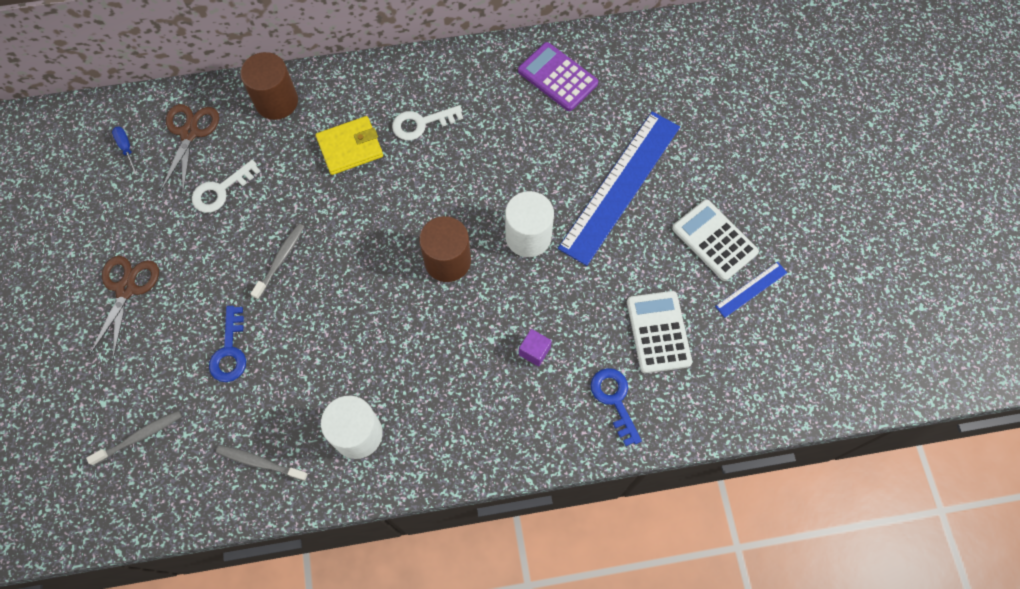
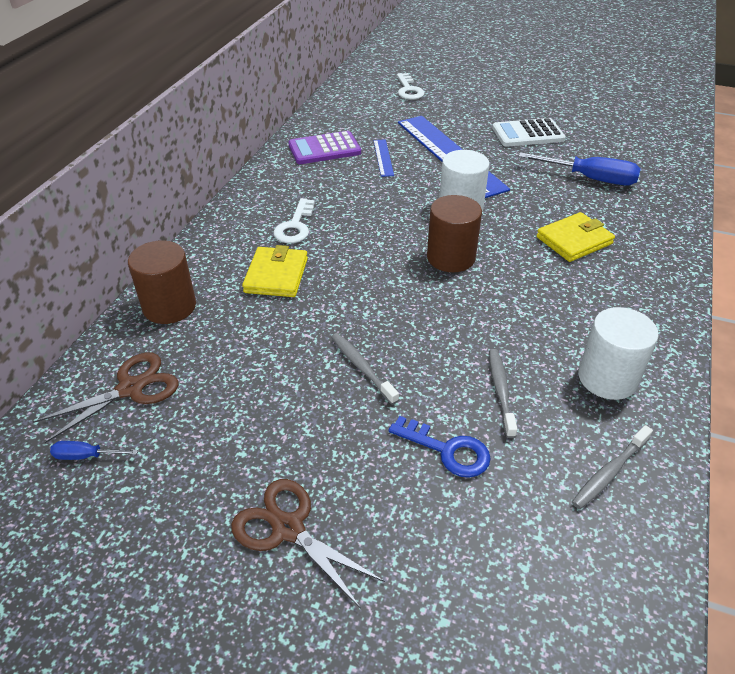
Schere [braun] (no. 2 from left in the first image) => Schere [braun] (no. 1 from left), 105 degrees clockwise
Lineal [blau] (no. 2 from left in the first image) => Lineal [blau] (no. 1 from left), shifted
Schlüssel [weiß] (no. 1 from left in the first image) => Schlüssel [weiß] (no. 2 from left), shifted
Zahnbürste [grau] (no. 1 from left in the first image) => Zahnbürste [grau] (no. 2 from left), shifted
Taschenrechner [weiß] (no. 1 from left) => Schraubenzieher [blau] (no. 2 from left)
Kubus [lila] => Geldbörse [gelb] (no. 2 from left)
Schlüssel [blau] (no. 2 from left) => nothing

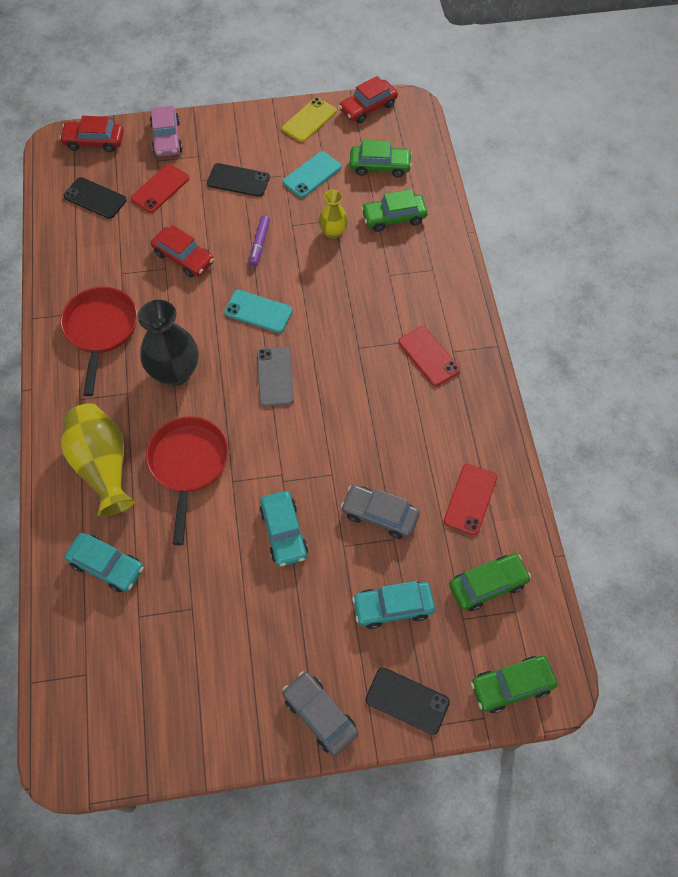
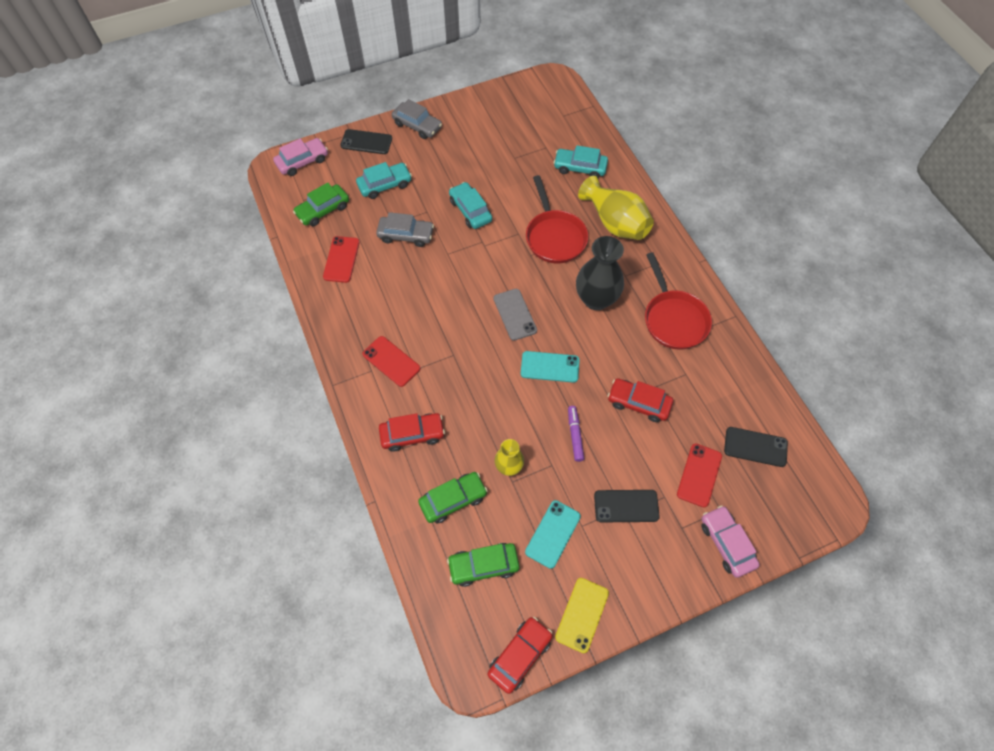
Auto [grün] (no. 4 from left) => Auto [rosa] (no. 1 from left)
Auto [rot] (no. 1 from left), shifted

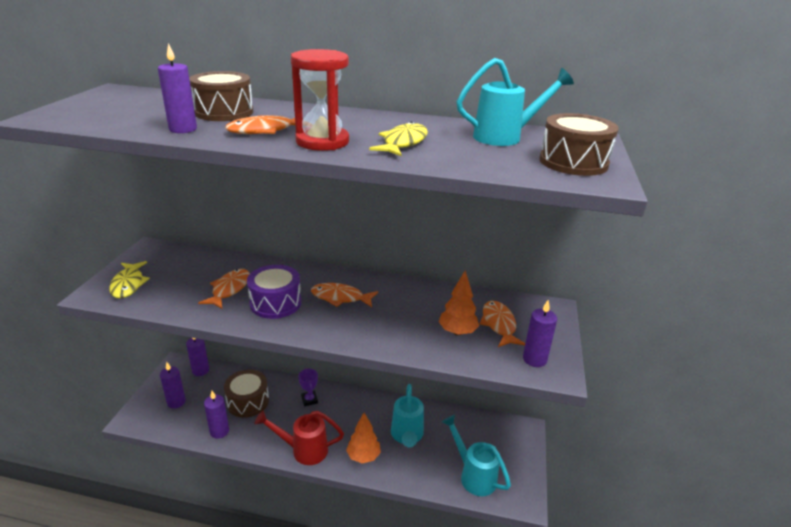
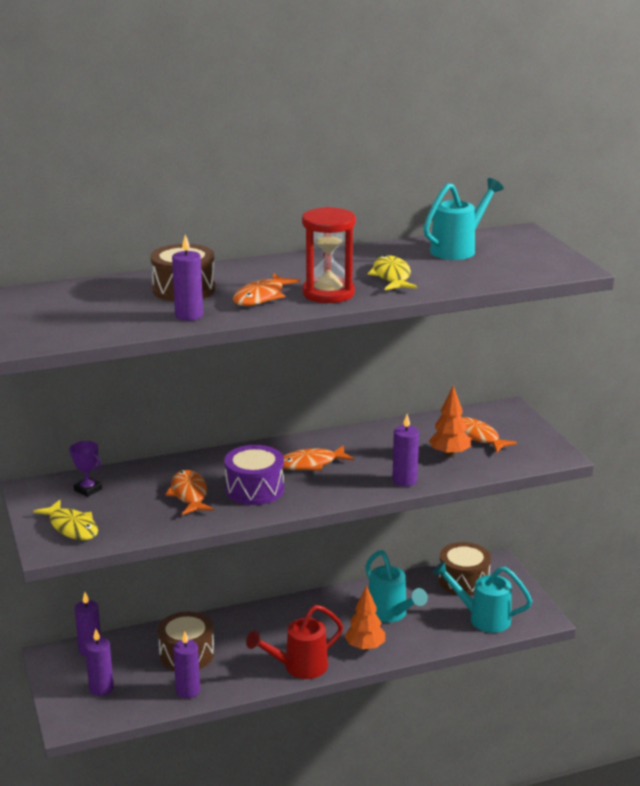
Pokal [lila], shifted
Kerze [lila] (no. 5 from left), shifted
Trommel [braun] (no. 3 from left), shifted

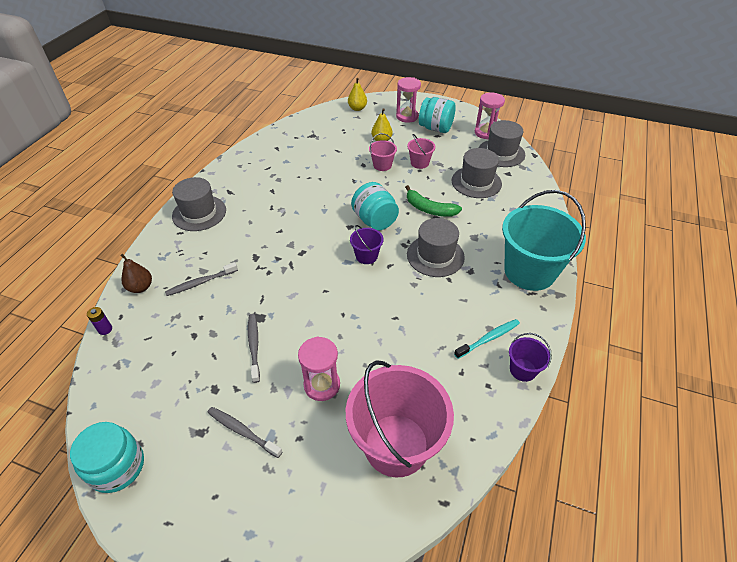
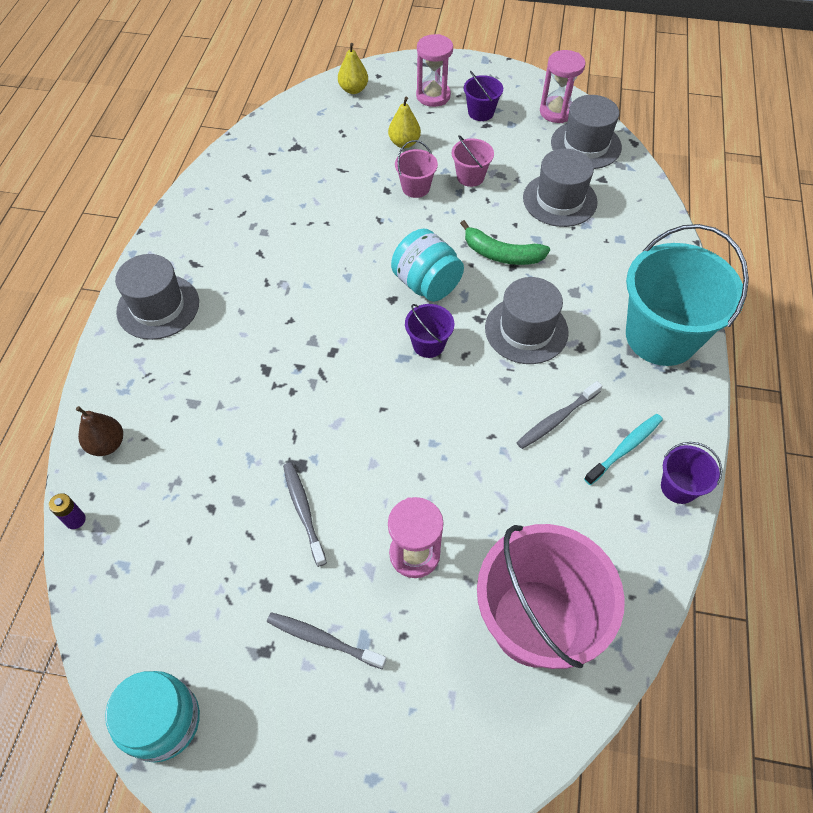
Einmachglas [türkis] (no. 3 from left) => Eimer [lila] (no. 2 from left)
Zahnbürste [grau] (no. 1 from left in the first image) => Zahnbürste [grau] (no. 3 from left), shifted

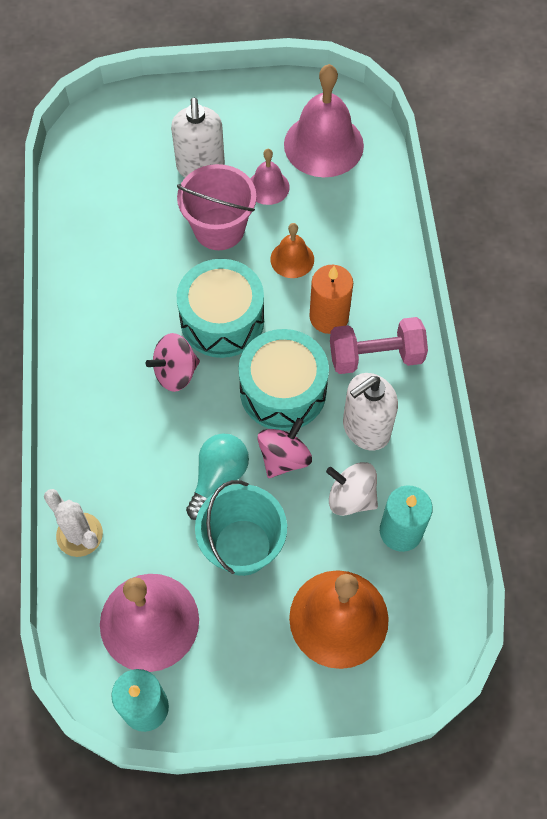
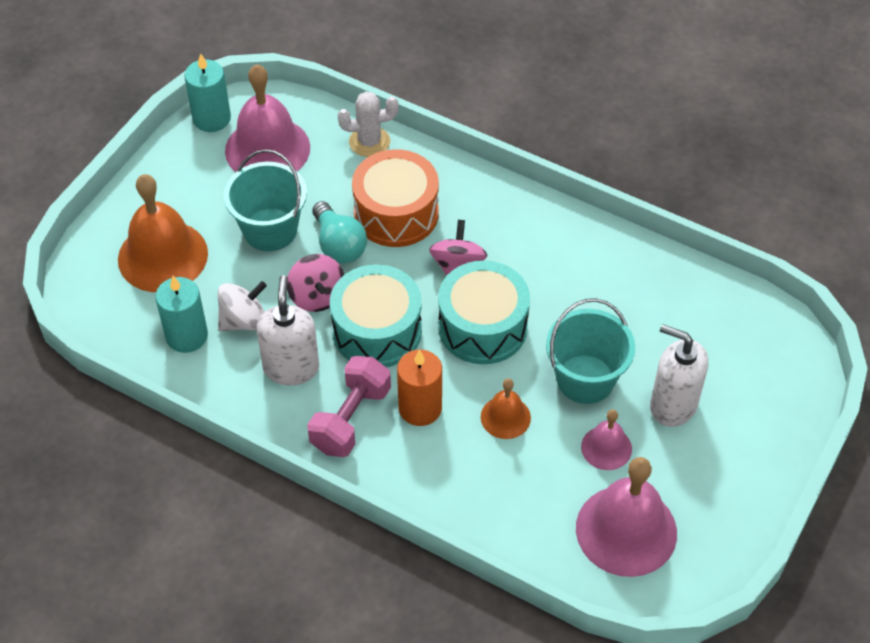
nothing => Trommel [orange]
Eimer [rosa] => Eimer [türkis] (no. 2 from left)

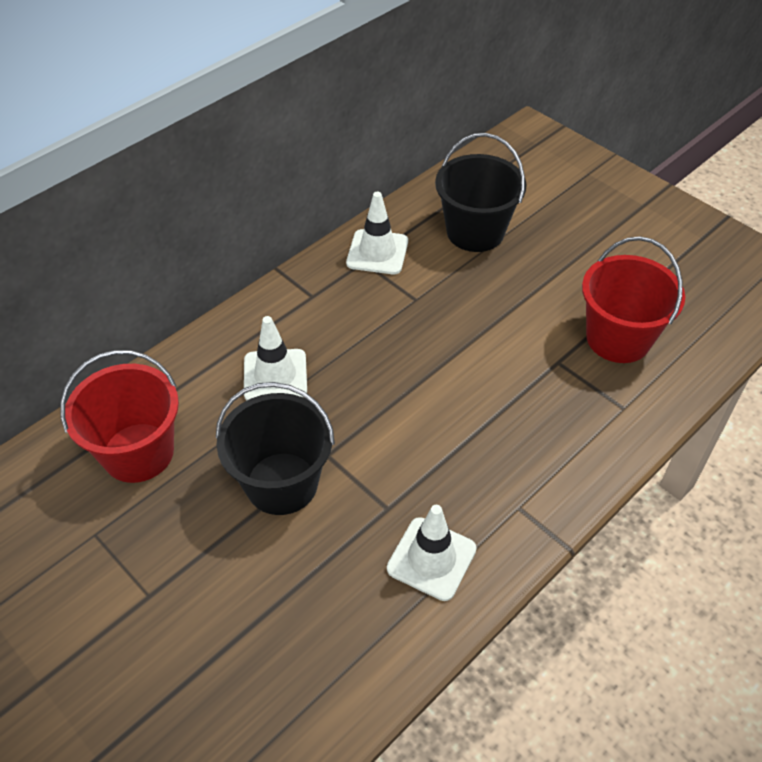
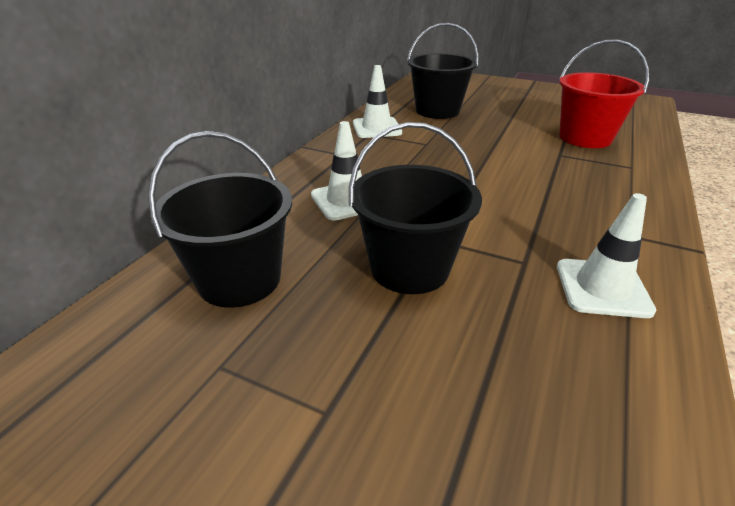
Eimer [rot] (no. 1 from left) => Eimer [schwarz] (no. 1 from left)

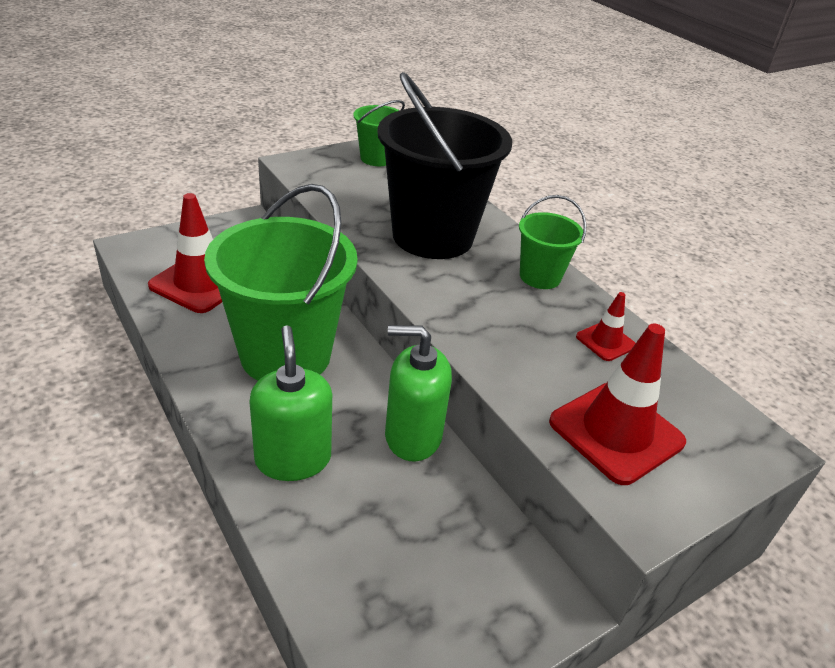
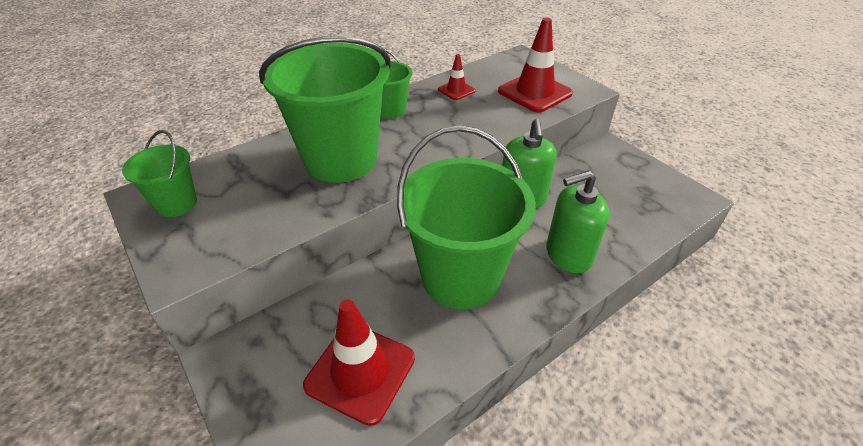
Eimer [schwarz] => Eimer [grün] (no. 2 from left)

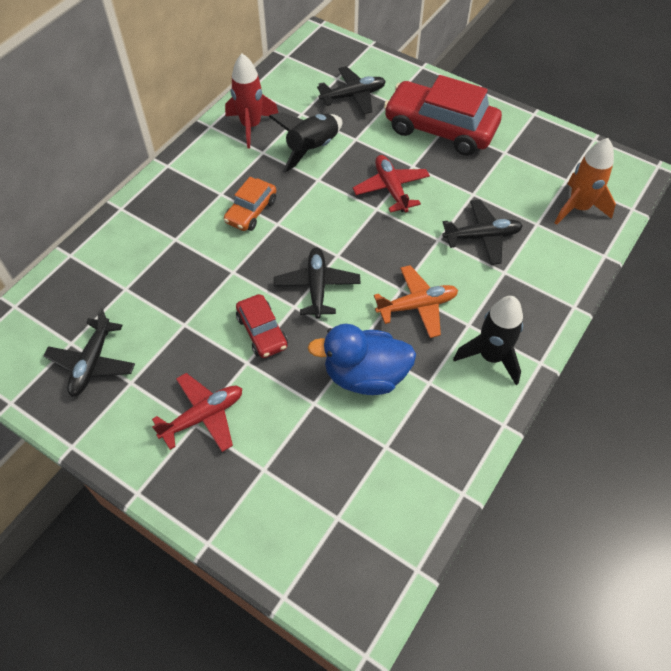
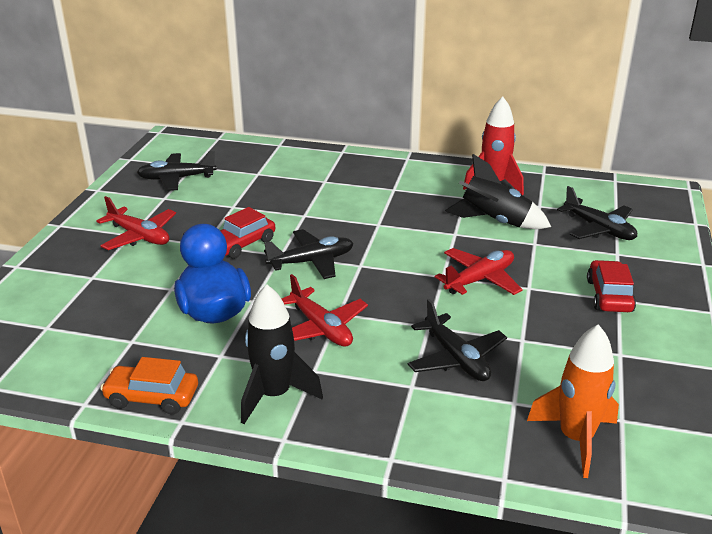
Auto [orange], shifted
Flugzeug [orange] => Flugzeug [rot] (no. 2 from left)
Auto [rot] (no. 2 from left), x0.52

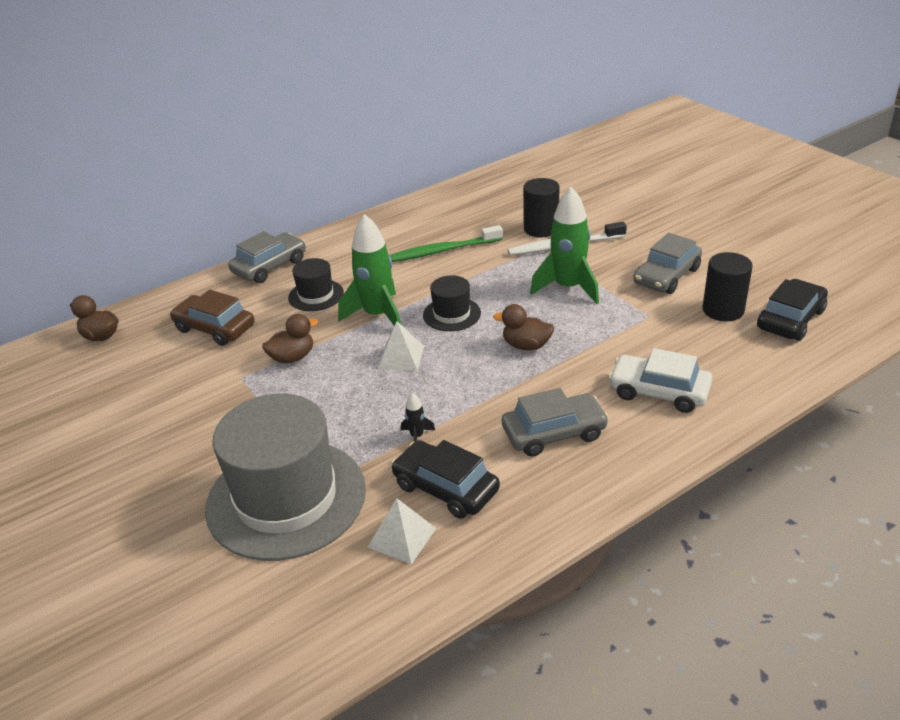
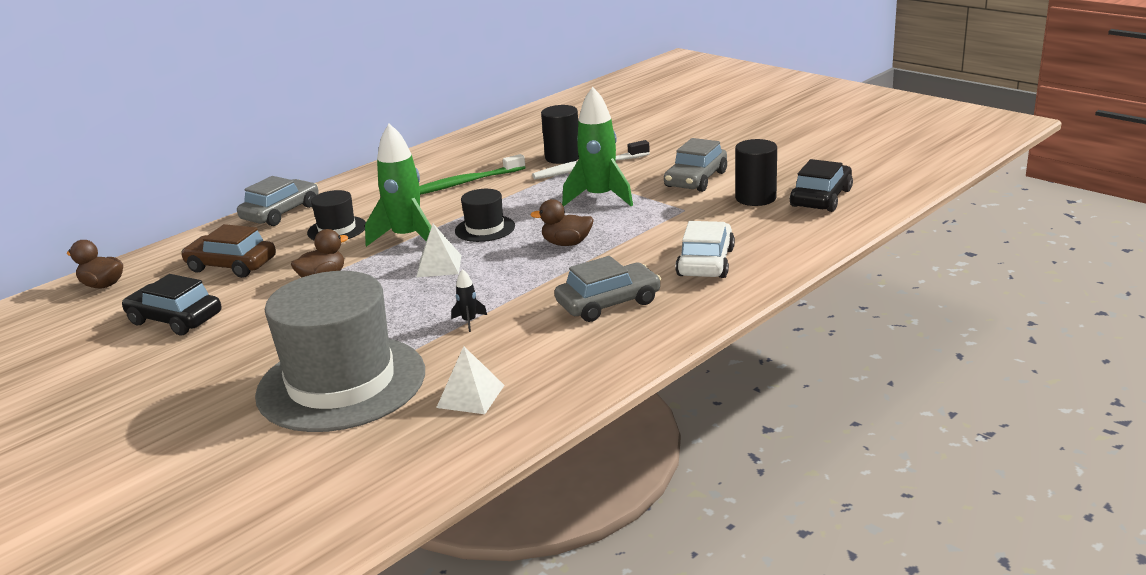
Auto [schwarz] (no. 1 from left), shifted
Auto [weiß], 90 degrees clockwise

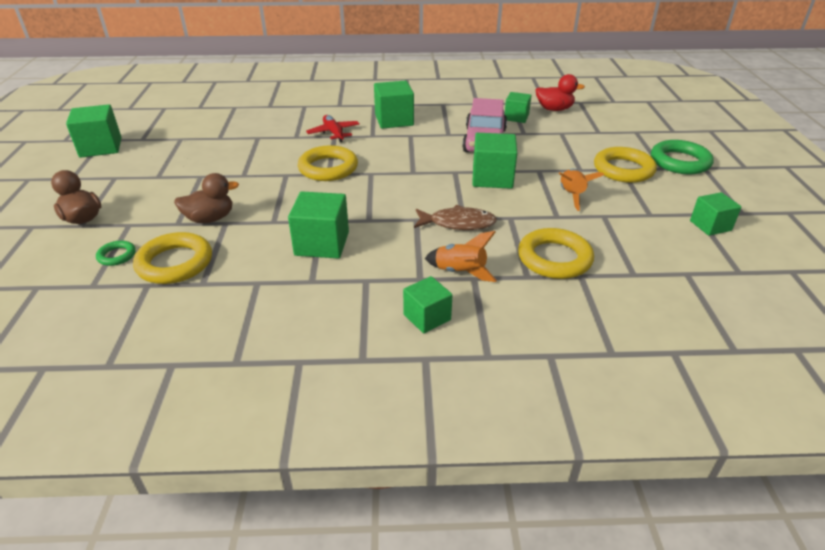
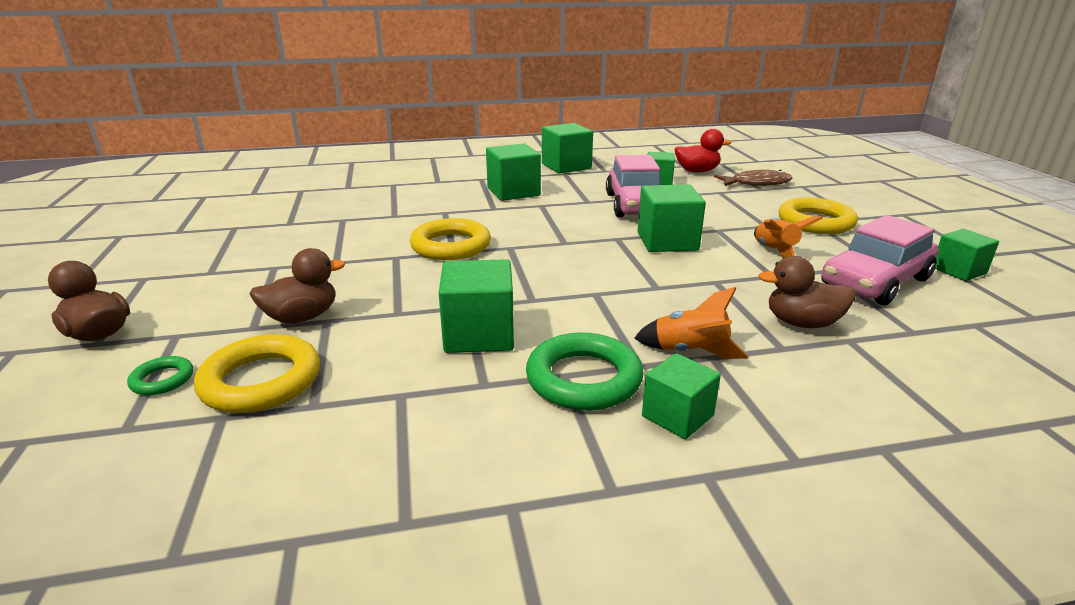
Ring [grün] (no. 2 from left), shifted
Kubus [grün] (no. 1 from left in the first image) => Kubus [grün] (no. 3 from left), shifted
Fisch [braun], shifted
Ring [gelb] (no. 3 from left) => Ente [braun] (no. 3 from left)
nothing => Auto [rosa] (no. 2 from left)
Flugzeug [rot] => nothing

